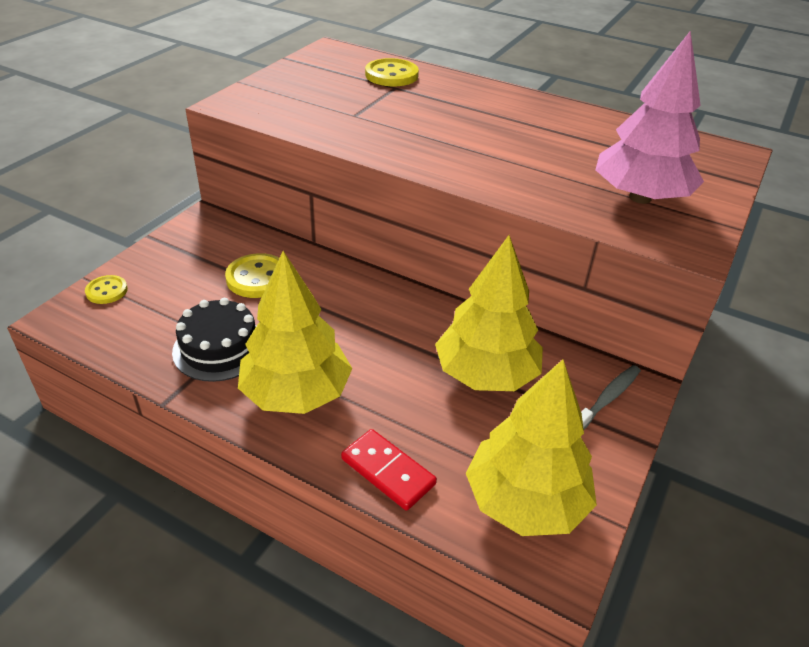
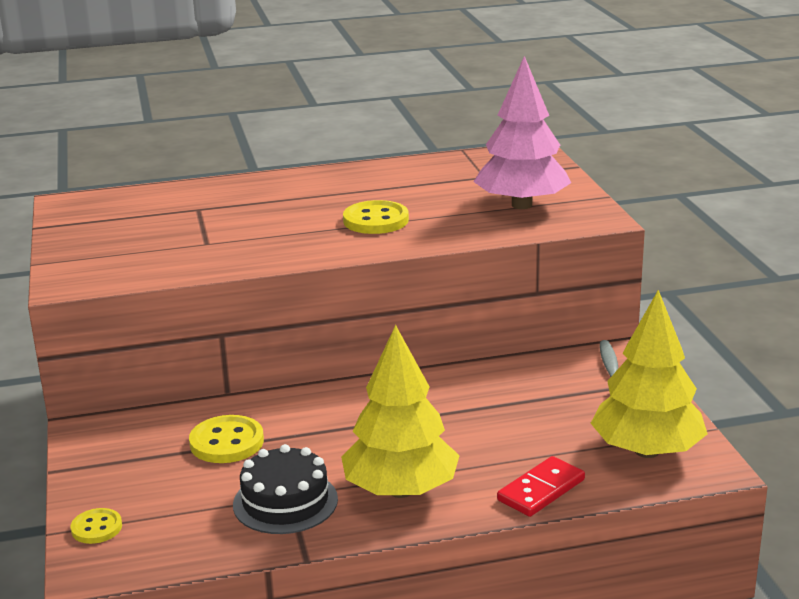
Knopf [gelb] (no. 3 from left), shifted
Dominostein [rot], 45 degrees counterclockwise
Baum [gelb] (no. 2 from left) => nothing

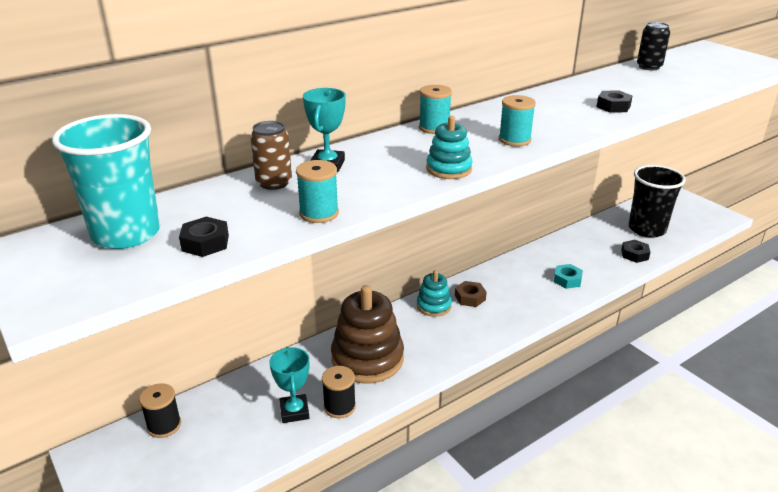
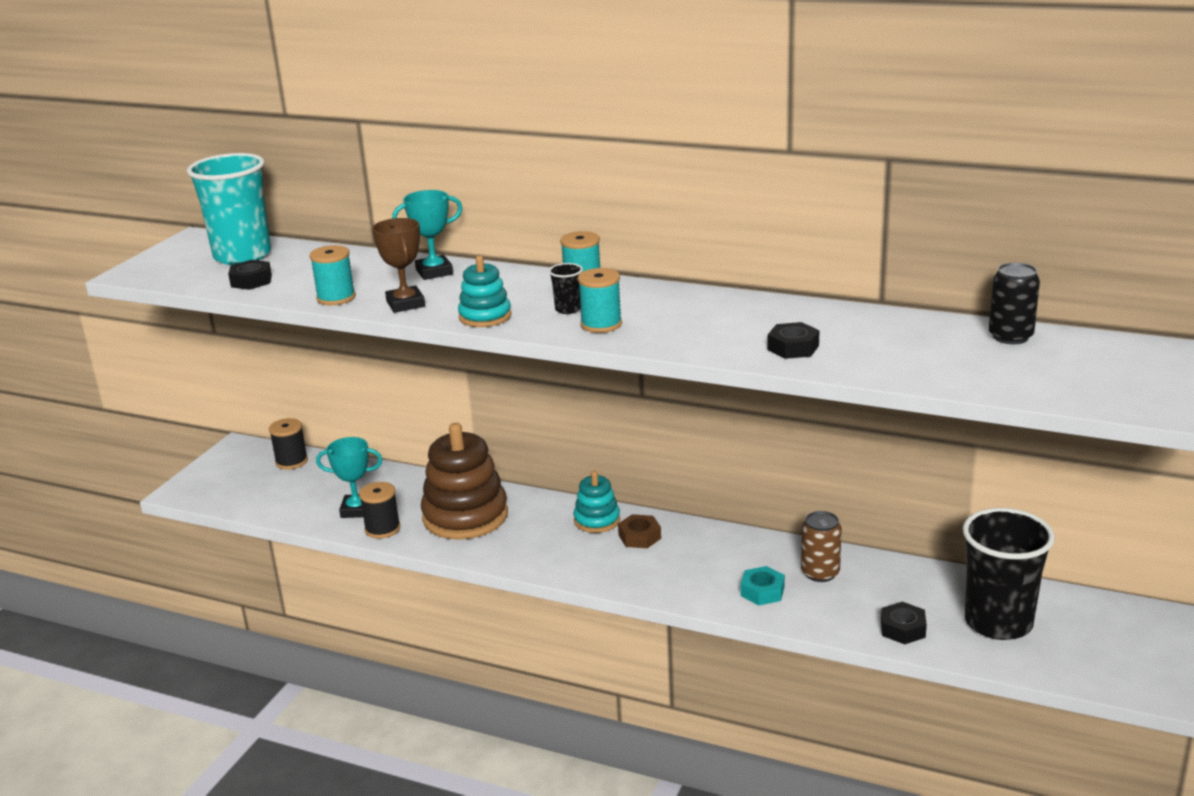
Pokal [türkis] (no. 1 from left), 45 degrees clockwise
nothing => Pokal [braun]
nothing => Becher [schwarz] (no. 1 from left)
Dose [braun], shifted

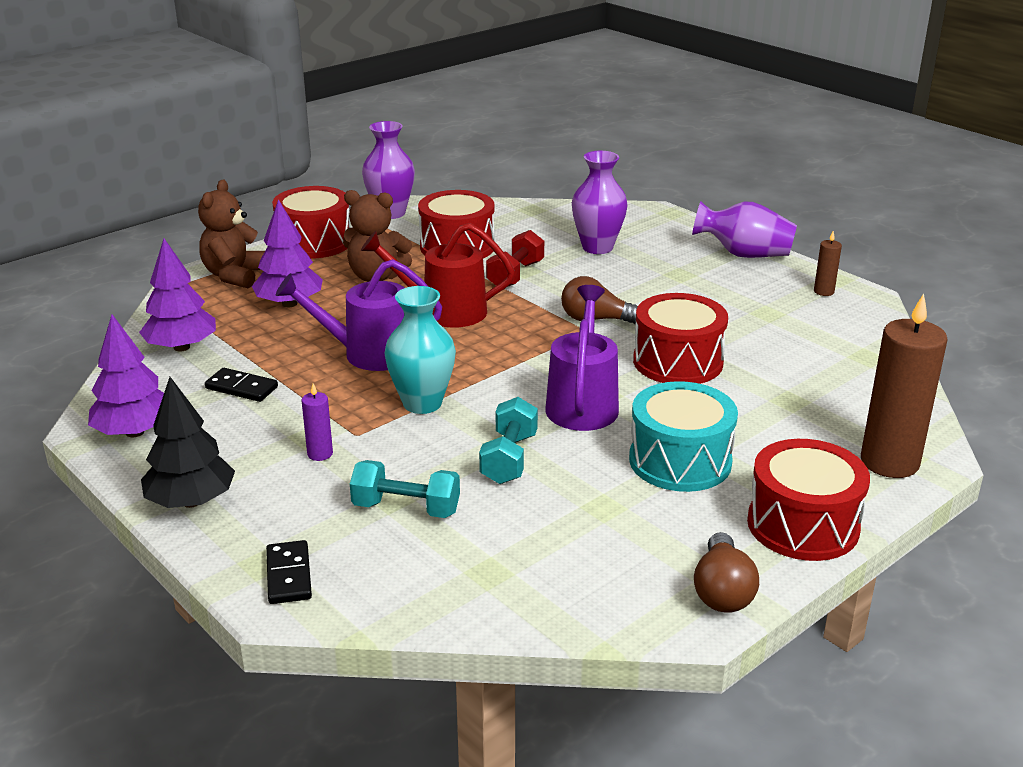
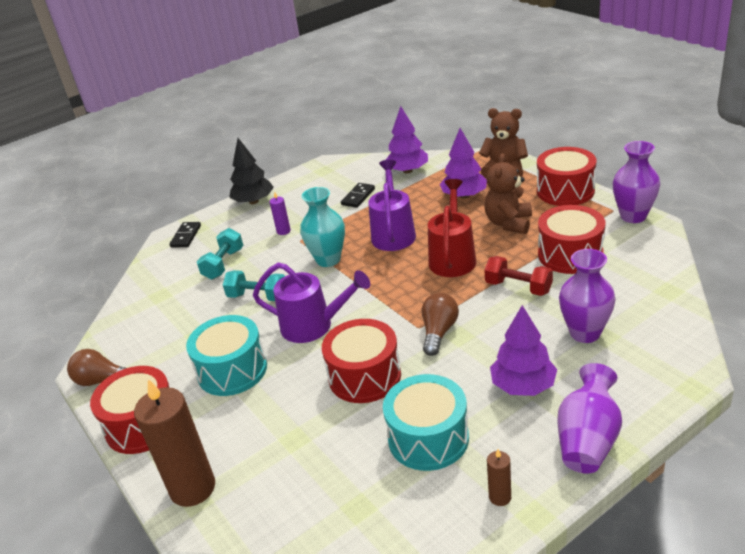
Dominostein [schwarz] (no. 2 from left in the first image) => Dominostein [schwarz] (no. 1 from left), 75 degrees counterclockwise
nothing => Trommel [türkis] (no. 2 from left)
Baum [lila] (no. 1 from left in the first image) => Baum [lila] (no. 3 from left), shifted

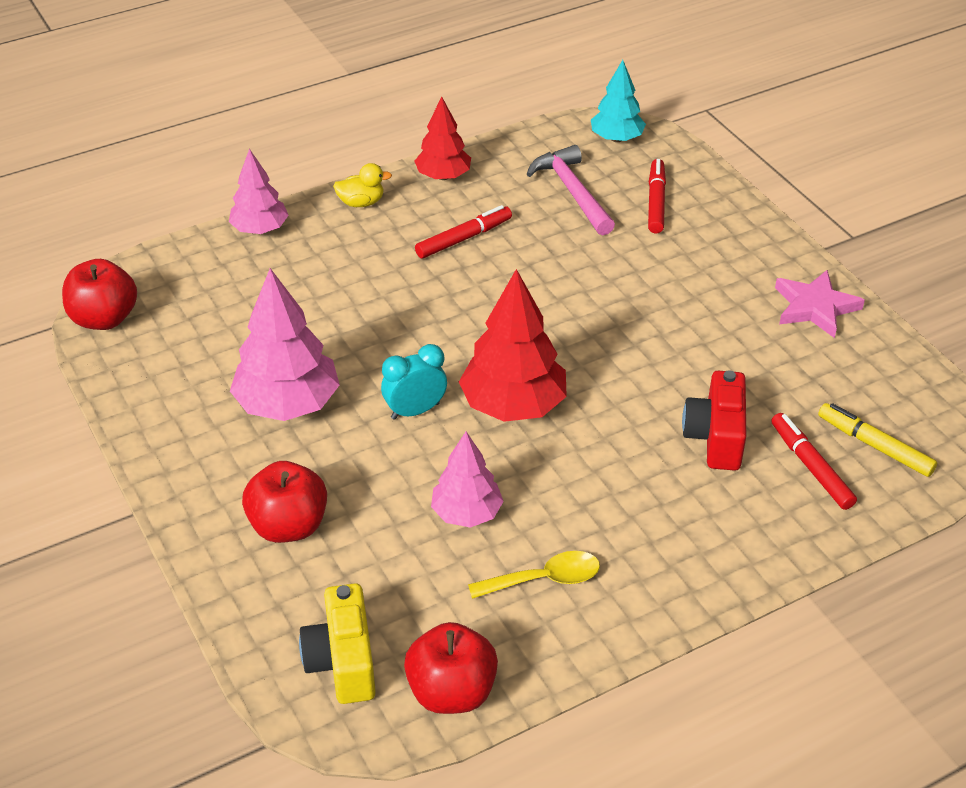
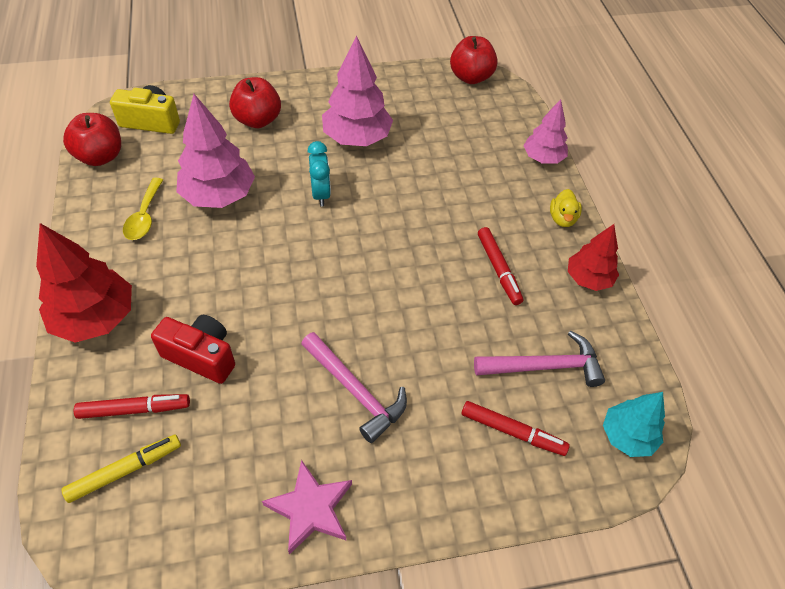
Baum [rot] (no. 2 from left in the first image) => Baum [rot] (no. 1 from left), shifted
Baum [rosa] (no. 3 from left in the first image) => Baum [rosa] (no. 1 from left), x1.60
nothing => Hammer [rosa] (no. 1 from left)

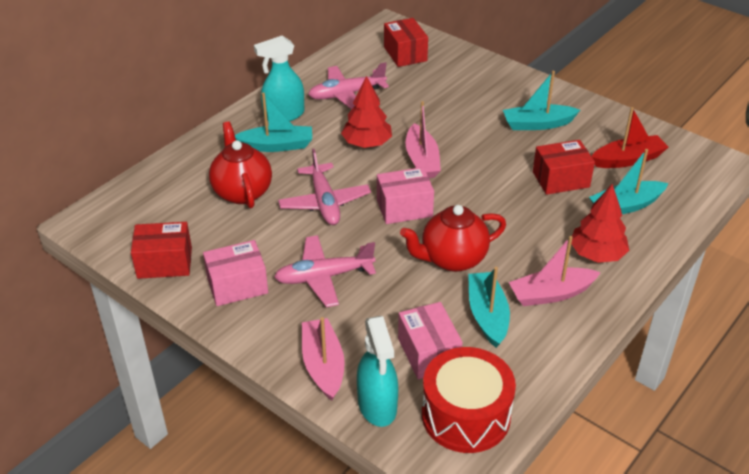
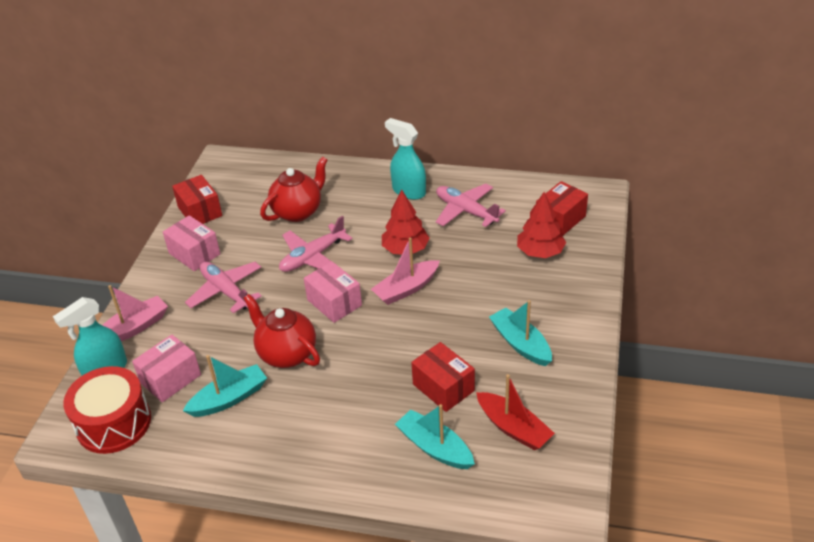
Baum [rot] (no. 2 from left), shifted
Boot [türkis] (no. 1 from left) => nothing
Boot [rosa] (no. 3 from left) => nothing

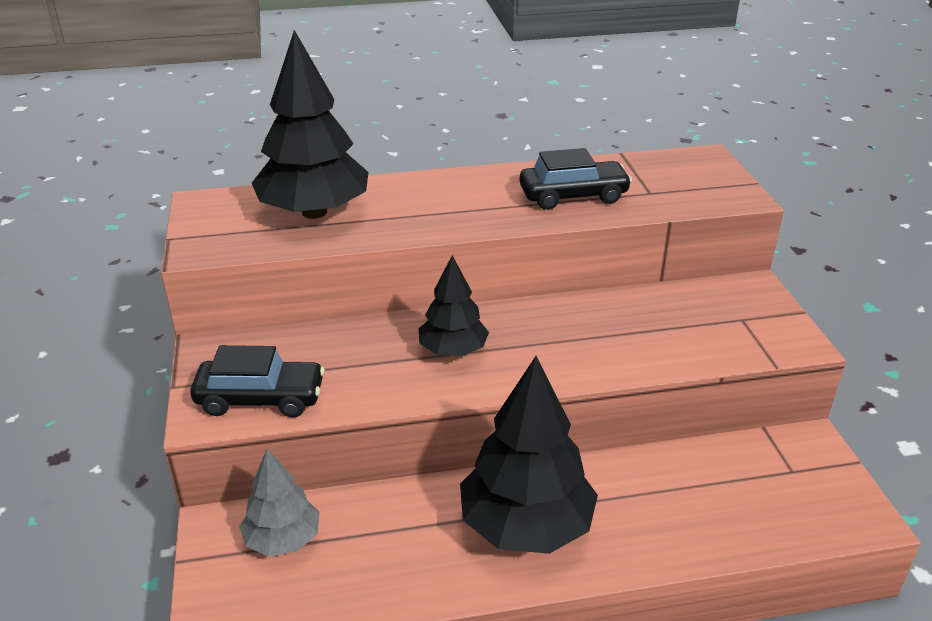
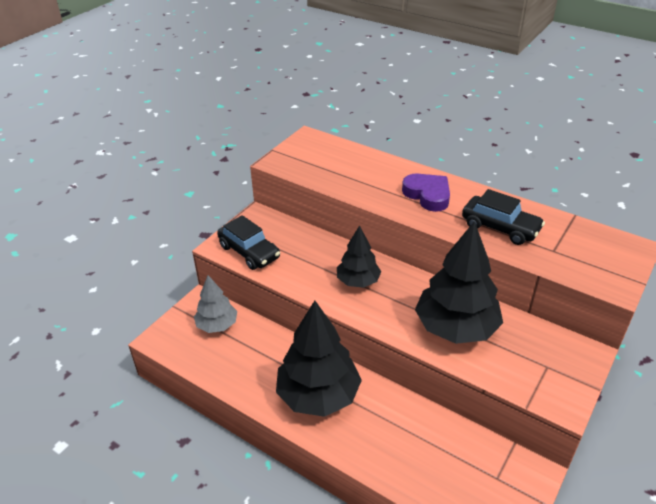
nothing => Herz [lila]
Baum [schwarz] (no. 1 from left in the first image) => Baum [schwarz] (no. 3 from left), shifted

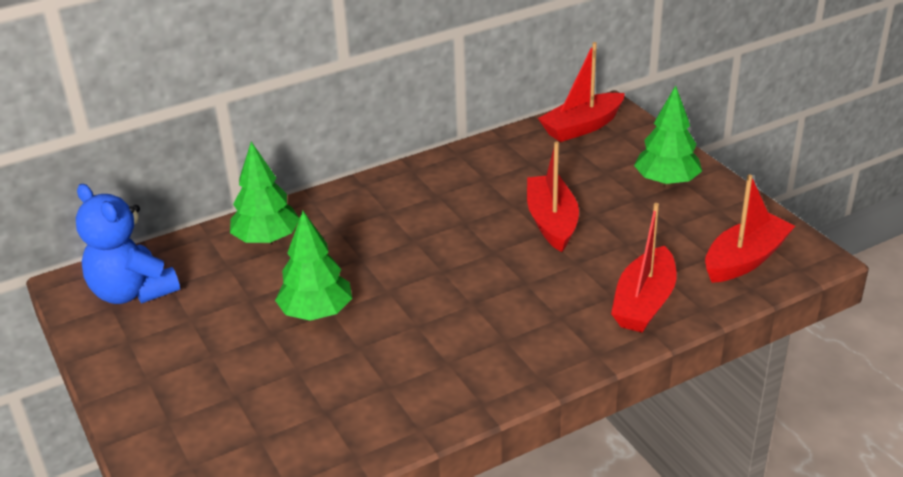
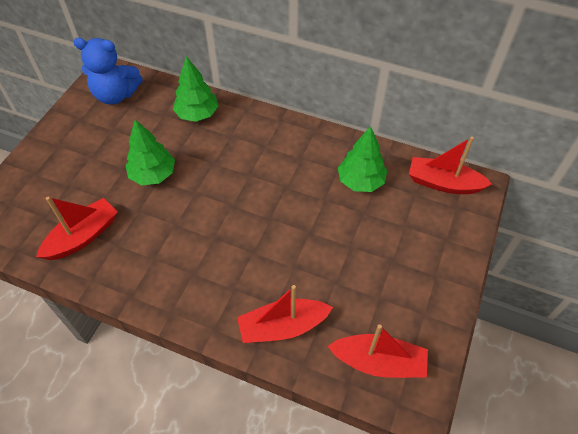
Boot [rot] (no. 1 from left), shifted
Teddybär [blau], 90 degrees counterclockwise
Baum [grün] (no. 3 from left), shifted

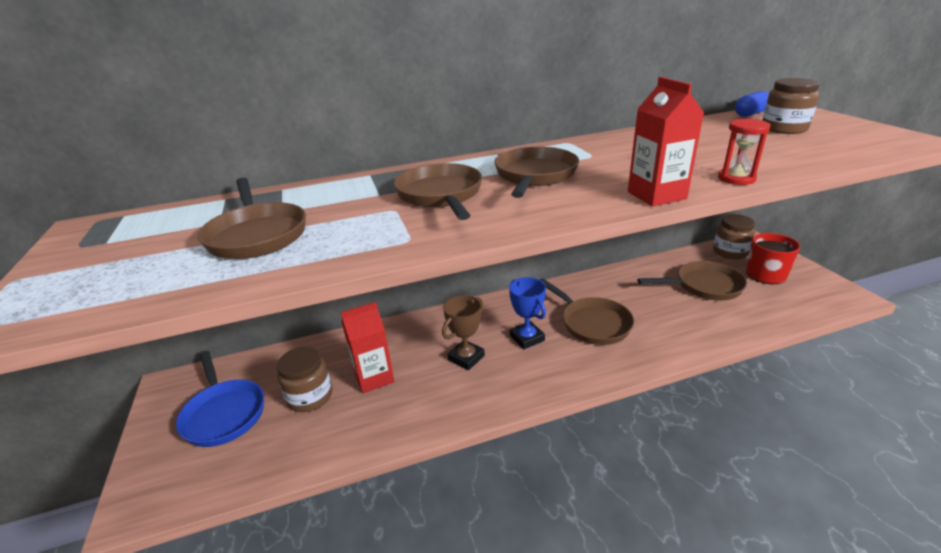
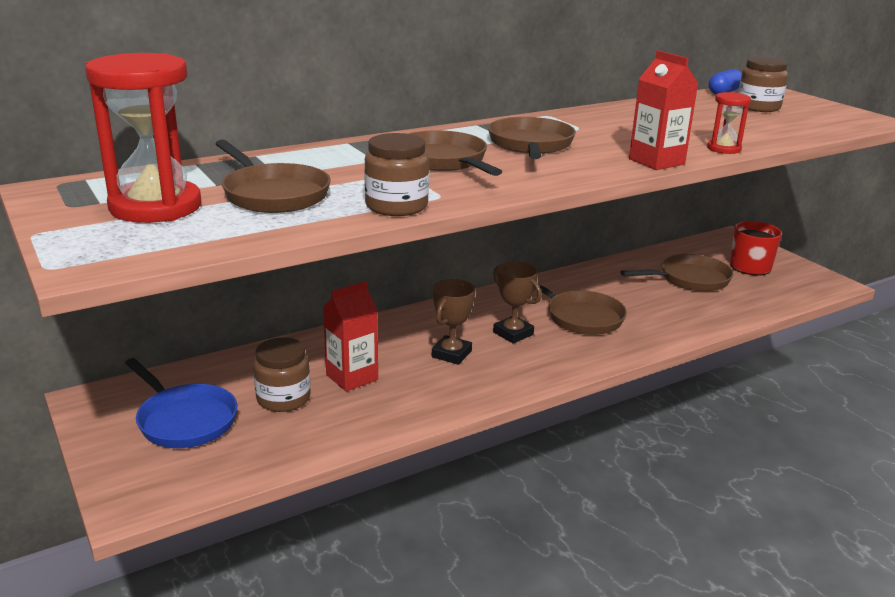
nothing => Sanduhr [rot] (no. 1 from left)
Einmachglas [braun] (no. 2 from left), shifted
Pokal [blau] => Pokal [braun] (no. 2 from left)

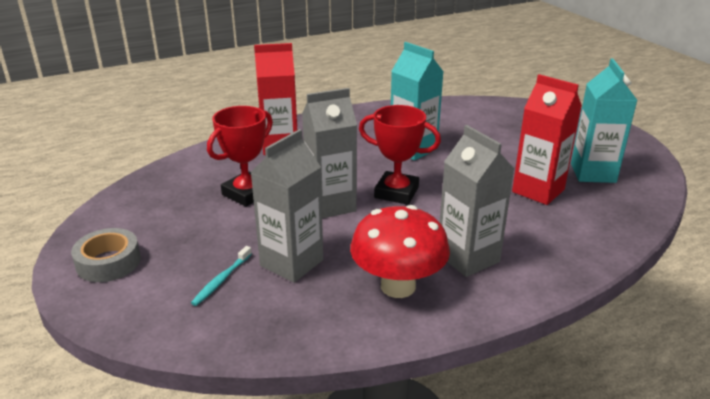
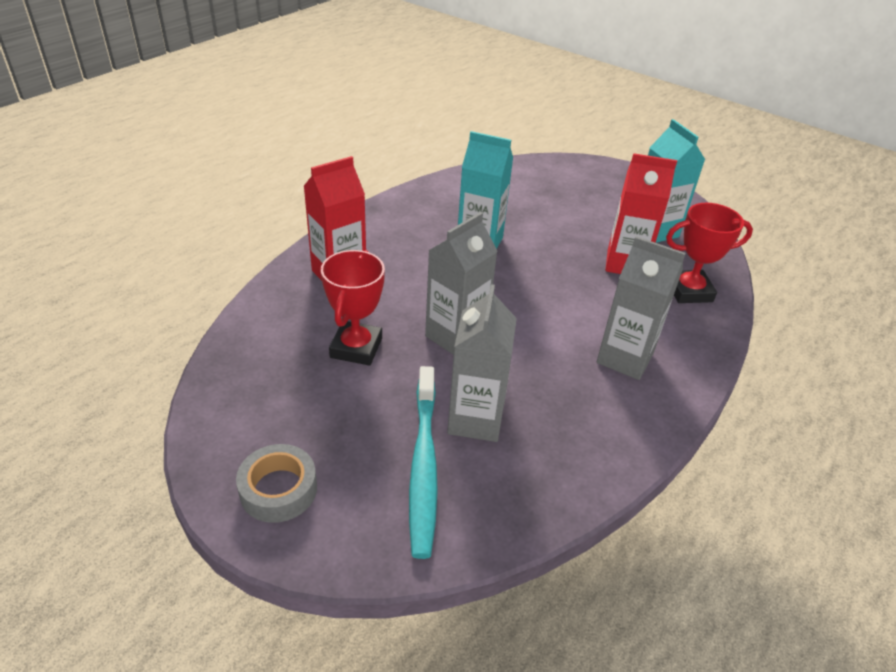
Zahnbürste [türkis], x2.13
Pokal [rot] (no. 2 from left), shifted
Pilz [rot] => nothing

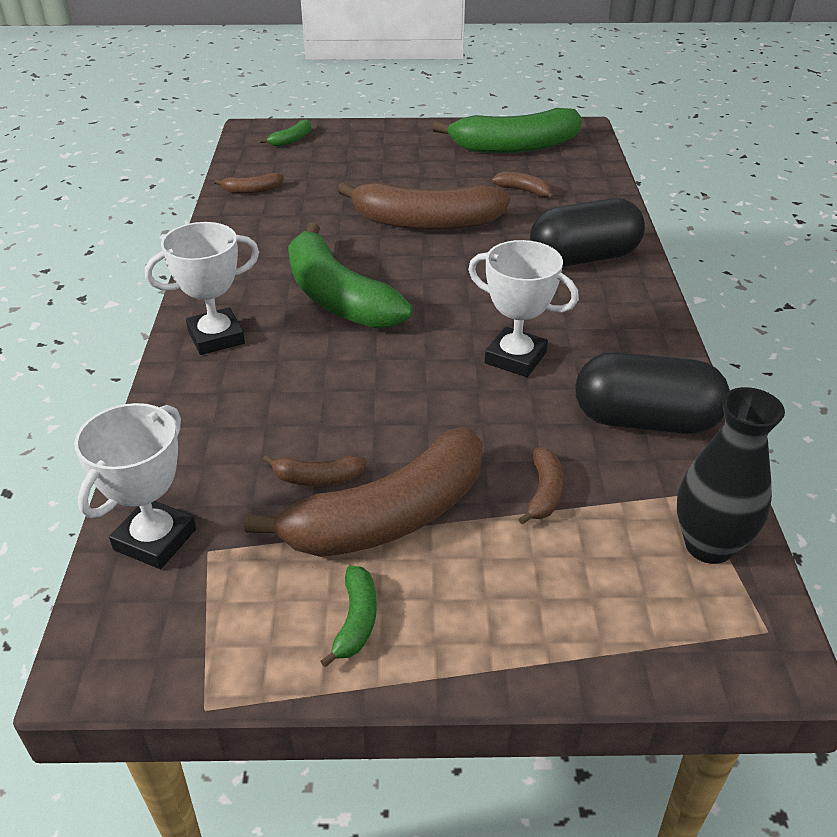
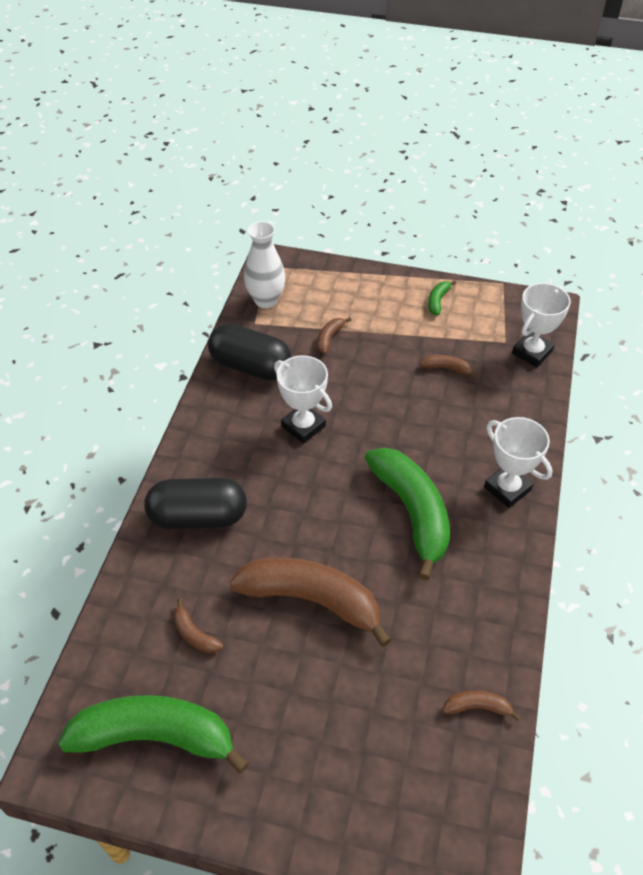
Vase [schwarz] => Vase [weiß]
Pokal [weiß] (no. 2 from left), 60 degrees clockwise
Banane [braun] (no. 3 from left) => nothing
Banane [grün] (no. 1 from left) => nothing

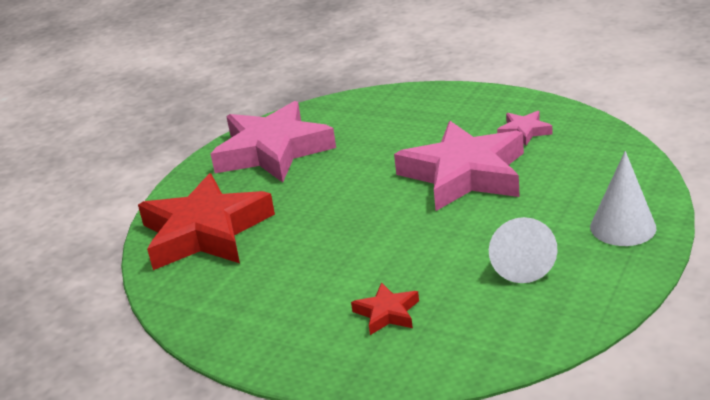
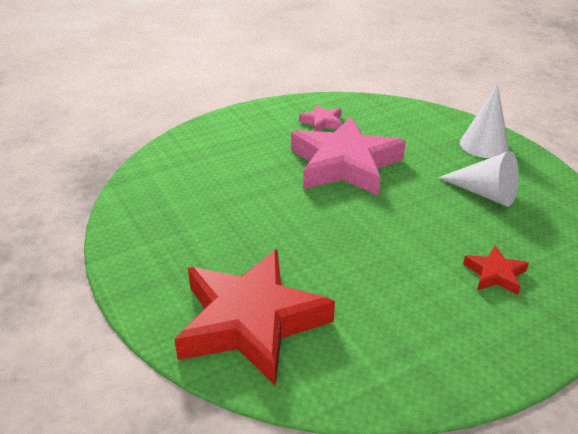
Stern [rosa] (no. 1 from left) => nothing

